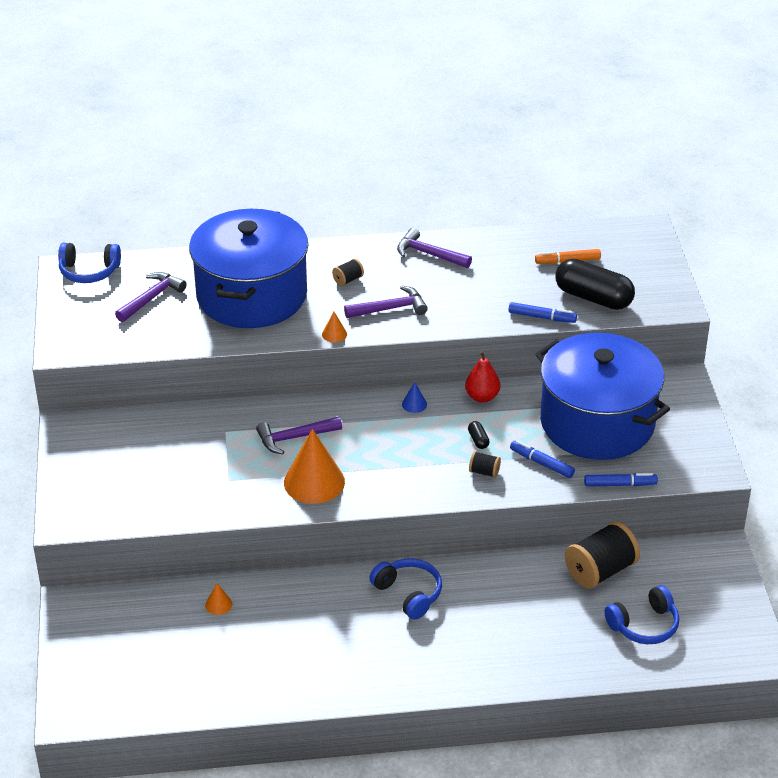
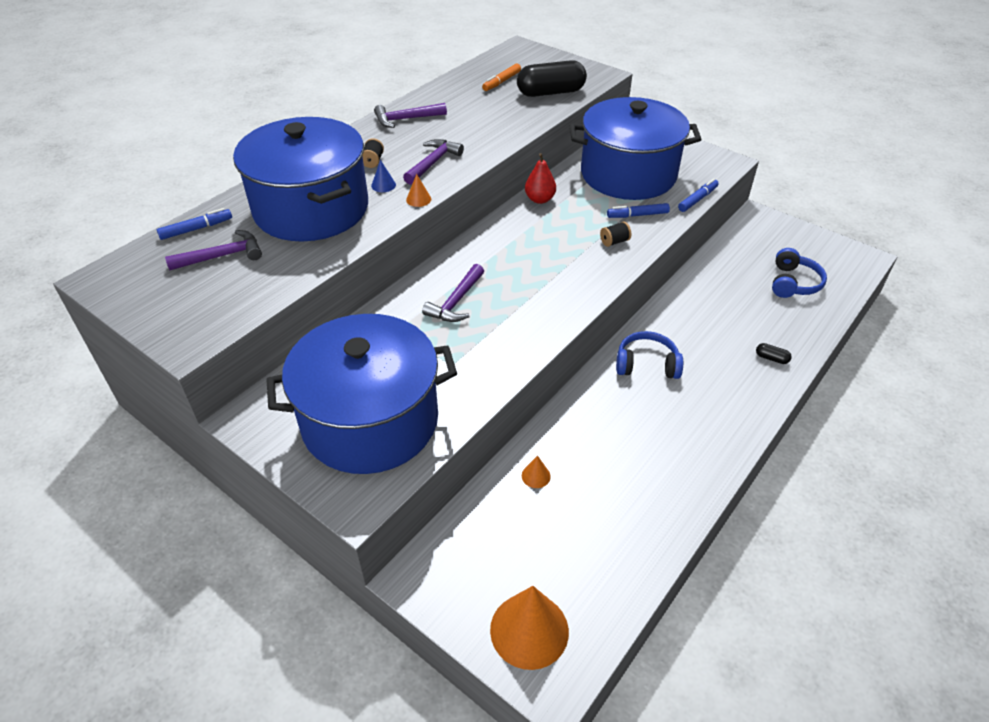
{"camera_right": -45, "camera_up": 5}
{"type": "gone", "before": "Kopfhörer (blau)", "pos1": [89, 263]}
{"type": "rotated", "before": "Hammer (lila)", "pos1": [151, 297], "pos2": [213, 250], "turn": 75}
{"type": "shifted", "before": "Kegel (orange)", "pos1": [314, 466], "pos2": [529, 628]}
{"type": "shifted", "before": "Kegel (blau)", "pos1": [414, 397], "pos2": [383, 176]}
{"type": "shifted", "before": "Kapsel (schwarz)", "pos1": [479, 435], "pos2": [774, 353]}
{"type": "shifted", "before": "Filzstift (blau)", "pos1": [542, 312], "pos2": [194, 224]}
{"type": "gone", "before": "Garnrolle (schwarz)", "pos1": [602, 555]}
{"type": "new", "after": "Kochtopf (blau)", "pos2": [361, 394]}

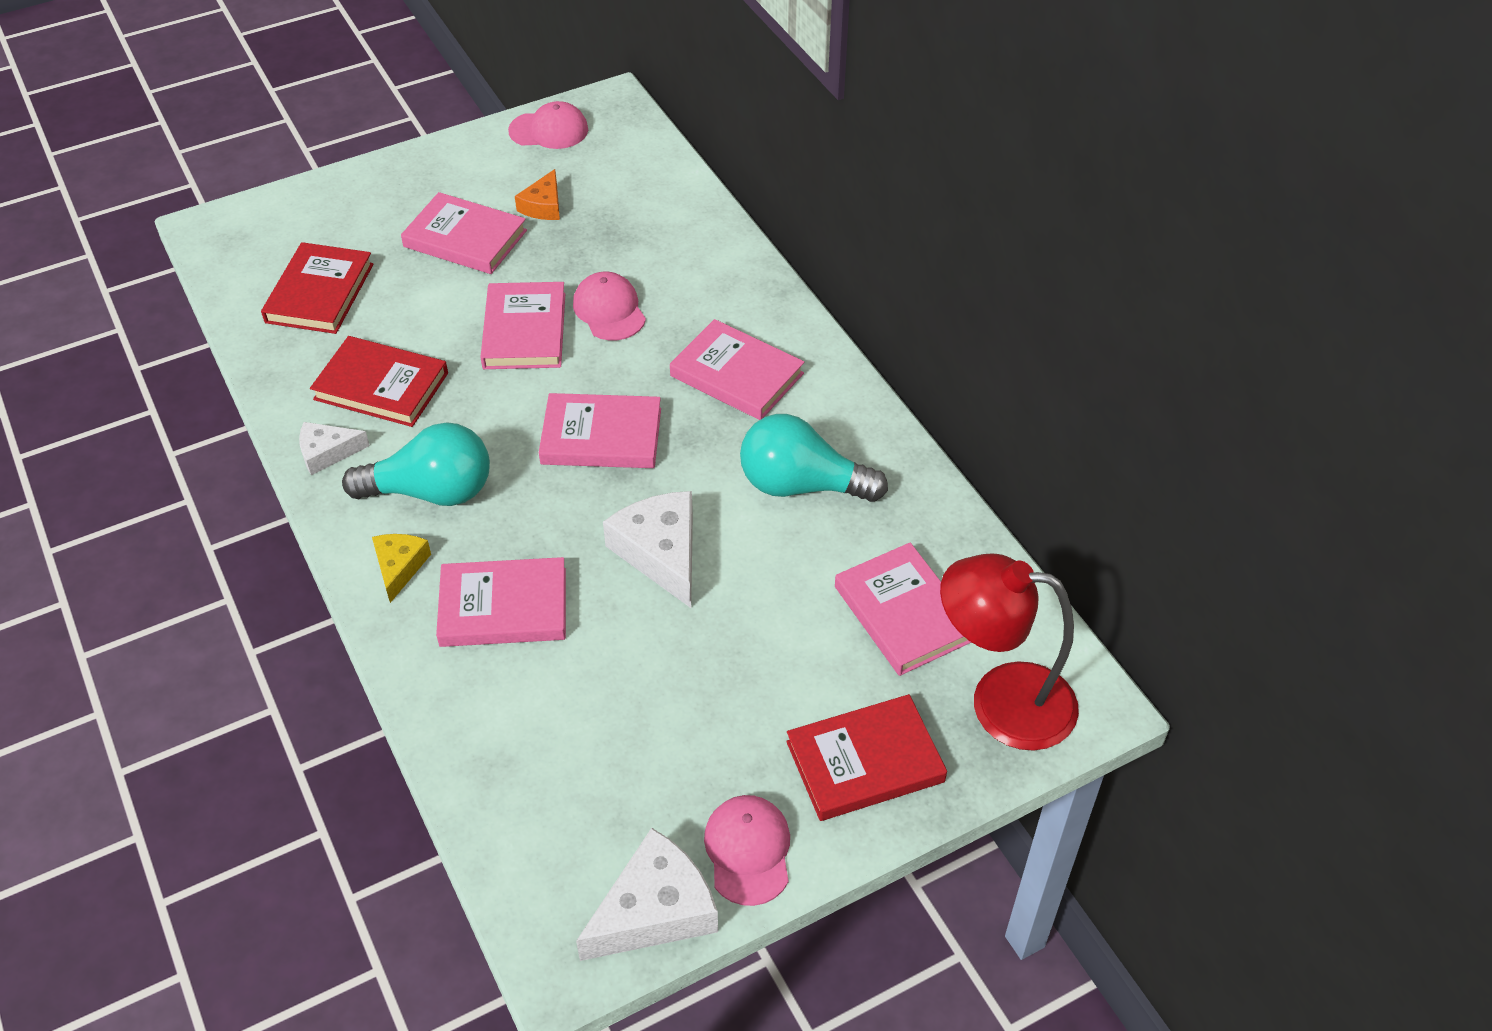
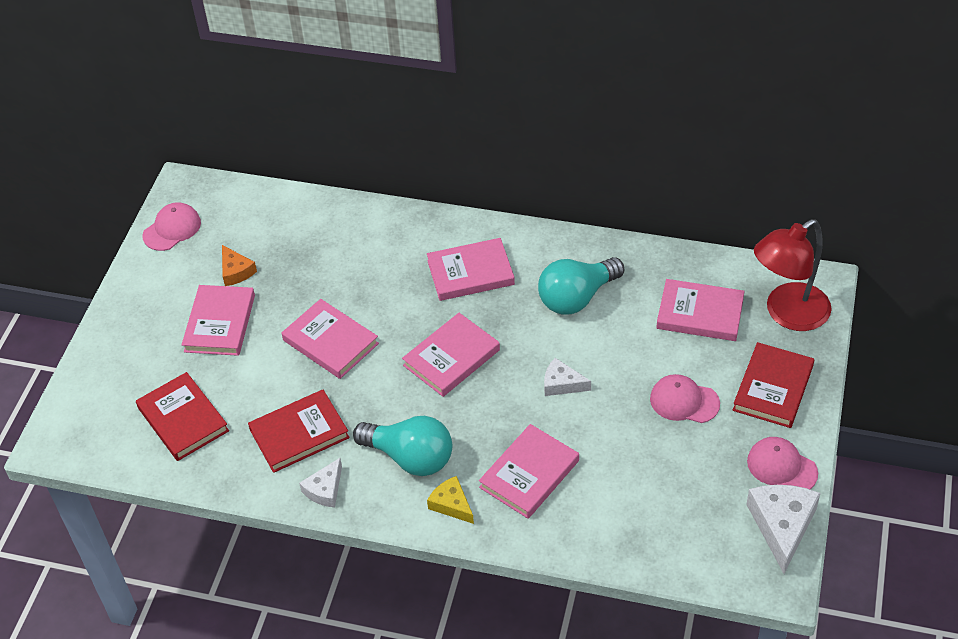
{"camera_right": -45, "camera_up": 0}
{"type": "rotated", "before": "Glühbirne (türkis)", "pos1": [416, 464], "pos2": [402, 446], "turn": 75}
{"type": "rotated", "before": "Buch (rosa)", "pos1": [464, 233], "pos2": [218, 320], "turn": -60}
{"type": "shifted", "before": "Kappe (rosa)", "pos1": [609, 306], "pos2": [685, 398]}
{"type": "scaled", "before": "Käse (weiß)", "pos1": [648, 549], "pos2": [567, 377], "scale": 0.59}

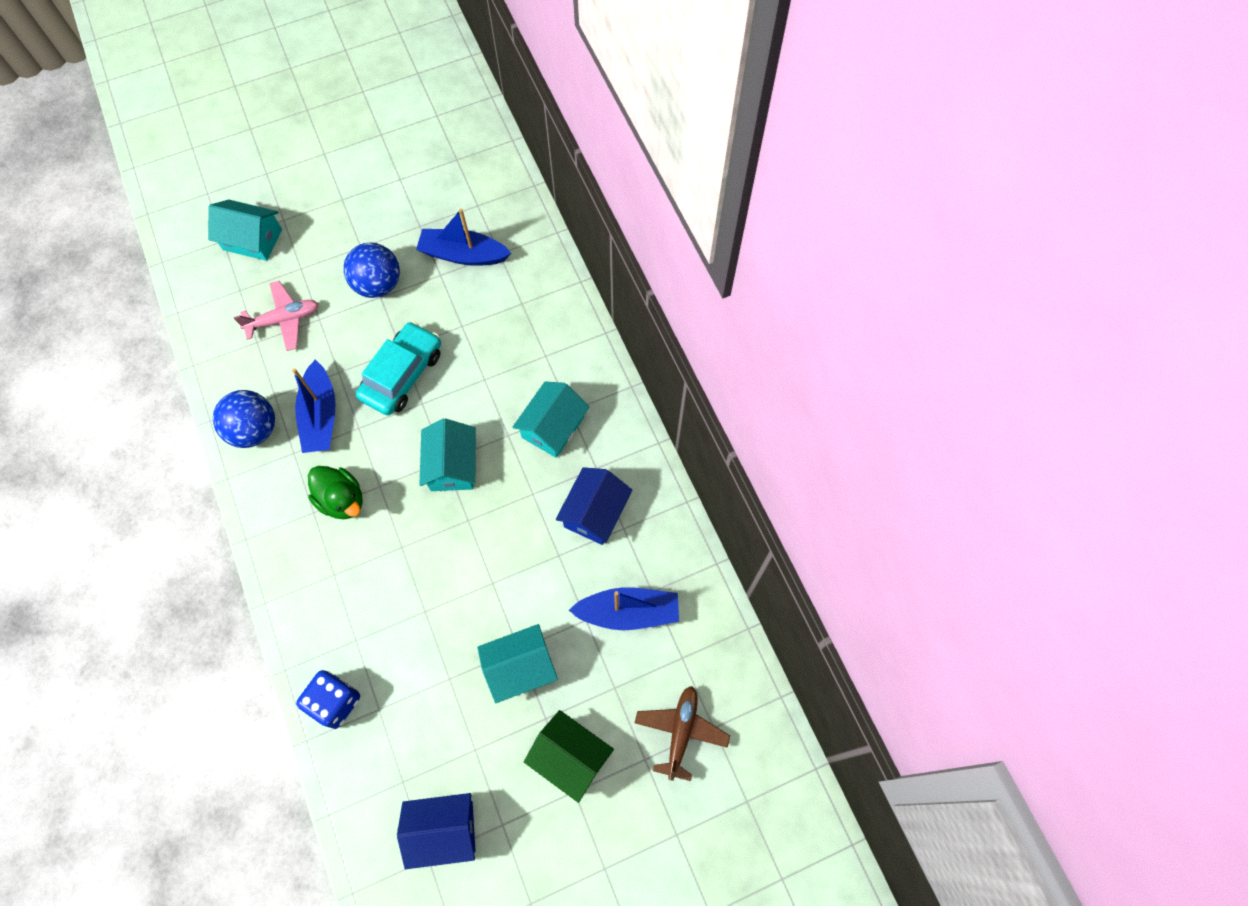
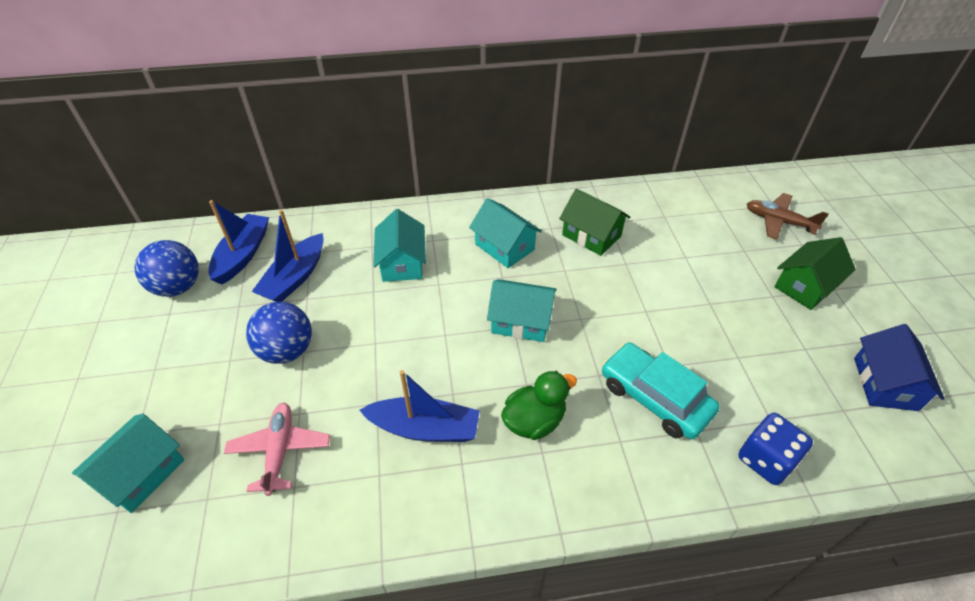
{"camera_right": -75, "camera_up": -20}
{"type": "shifted", "before": "Ball (blau)", "pos1": [244, 419], "pos2": [167, 268]}
{"type": "shifted", "before": "Auto (türkis)", "pos1": [398, 368], "pos2": [661, 390]}
{"type": "shifted", "before": "Haus (türkis)", "pos1": [517, 663], "pos2": [399, 245]}
{"type": "repainted", "before": "Haus (blau)", "after": "Haus (grün)", "pos1": [594, 506], "pos2": [594, 222]}
{"type": "shifted", "before": "Boot (blau)", "pos1": [624, 608], "pos2": [238, 242]}

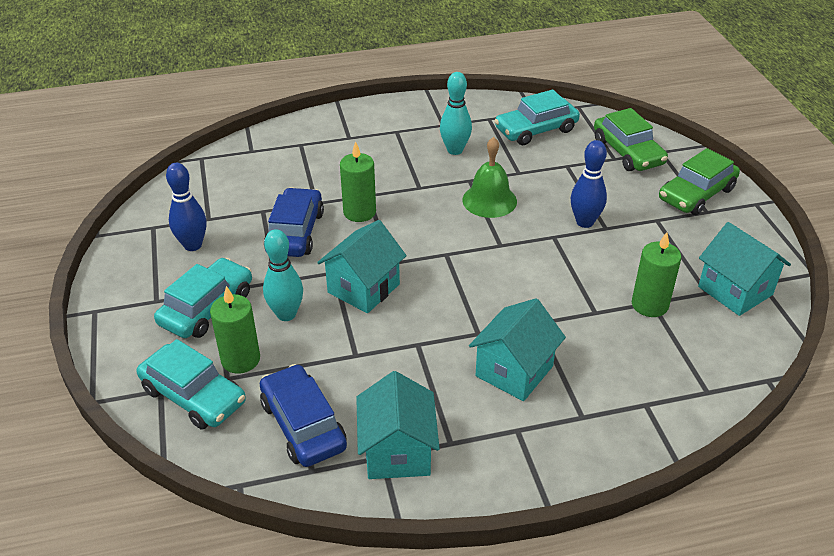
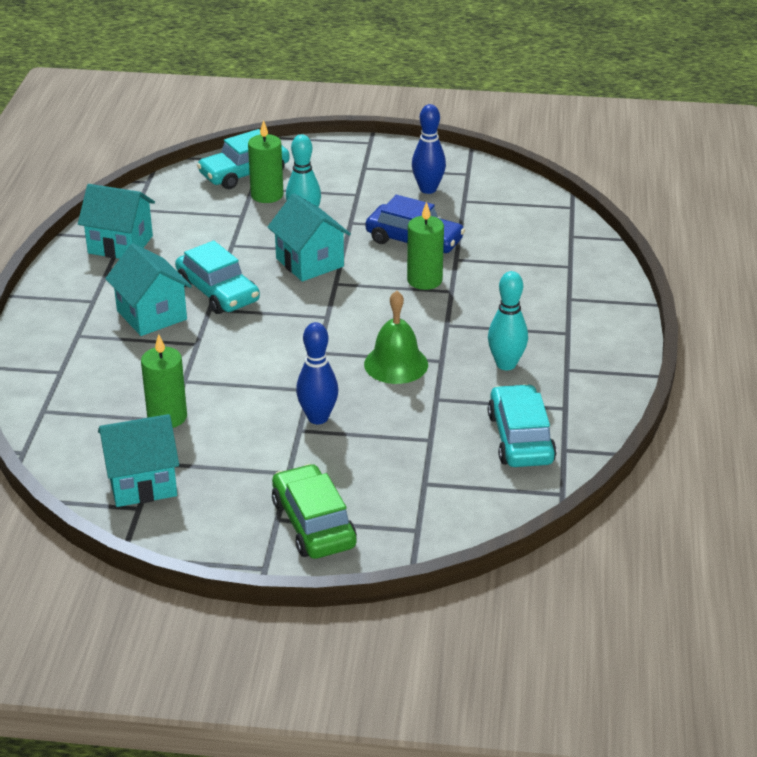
{"camera_right": 110, "camera_up": -5}
{"type": "shifted", "before": "Auto (türkis)", "pos1": [203, 298], "pos2": [217, 277]}
{"type": "gone", "before": "Auto (blau)", "pos1": [303, 415]}
{"type": "gone", "before": "Auto (grün)", "pos1": [631, 139]}

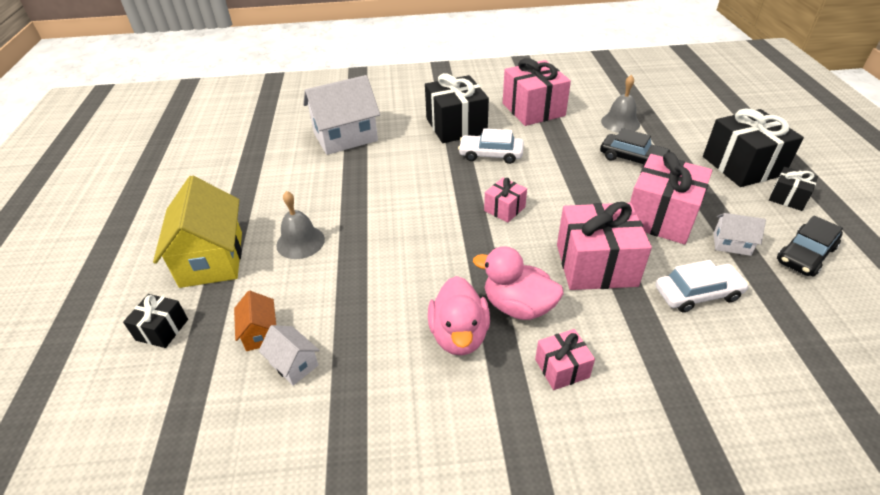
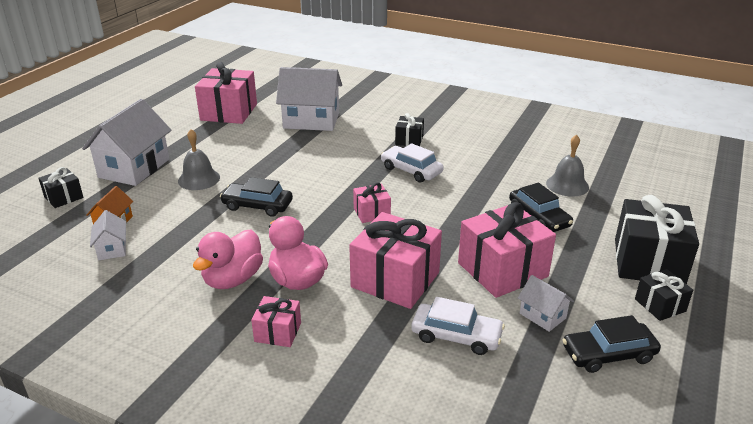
{"camera_right": 30, "camera_up": -10}
{"type": "repainted", "before": "Haus (gelb)", "after": "Haus (weiß)", "pos1": [197, 231], "pos2": [126, 142]}
{"type": "scaled", "before": "Geschenk (schwarz)", "pos1": [457, 108], "pos2": [409, 129], "scale": 0.51}
{"type": "shifted", "before": "Geschenk (rosa)", "pos1": [537, 92], "pos2": [226, 93]}
{"type": "new", "after": "Auto (schwarz)", "pos2": [256, 197]}

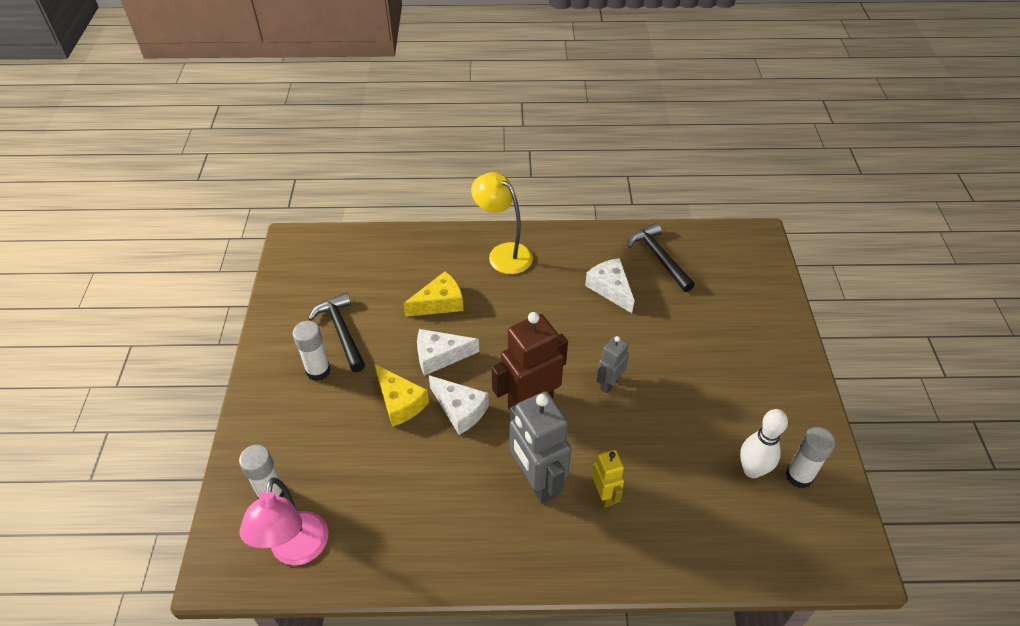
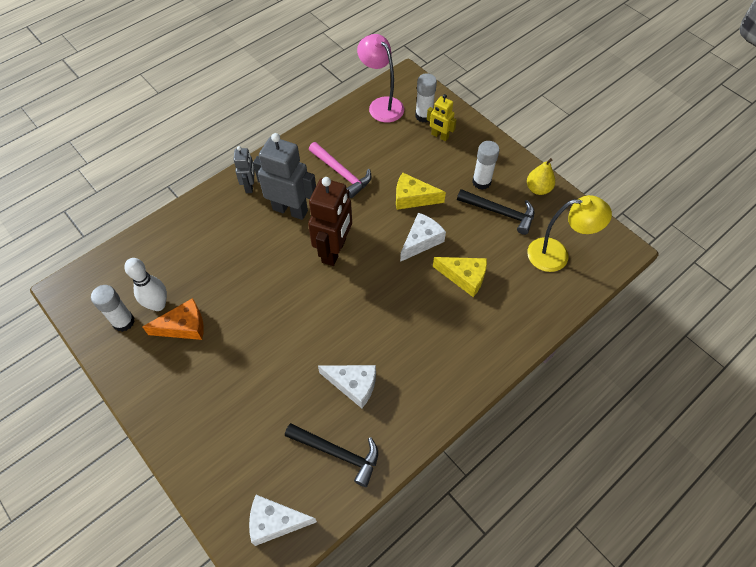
{"camera_right": 140, "camera_up": 10}
{"type": "rotated", "before": "Käse (gelb)", "pos1": [433, 294], "pos2": [460, 277], "turn": -90}
{"type": "shifted", "before": "Käse (weiß)", "pos1": [459, 405], "pos2": [283, 520]}
{"type": "shifted", "before": "Lampe (gelb)", "pos1": [502, 223], "pos2": [569, 233]}
{"type": "shifted", "before": "Roboter (gelb)", "pos1": [608, 479], "pos2": [442, 117]}
{"type": "shifted", "before": "Roboter (grau)", "pos1": [613, 364], "pos2": [244, 169]}
{"type": "new", "after": "Käse (orange)", "pos2": [173, 319]}
{"type": "new", "after": "Hammer (rosa)", "pos2": [340, 170]}
{"type": "new", "after": "Birne (gelb)", "pos2": [541, 176]}

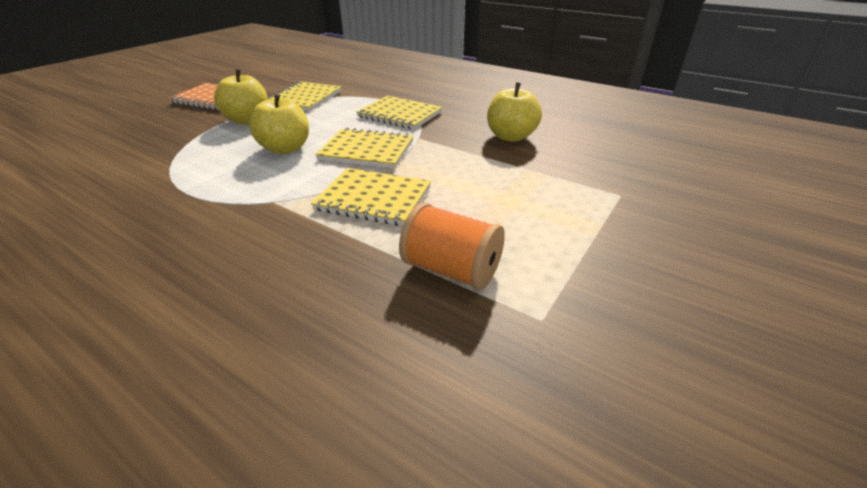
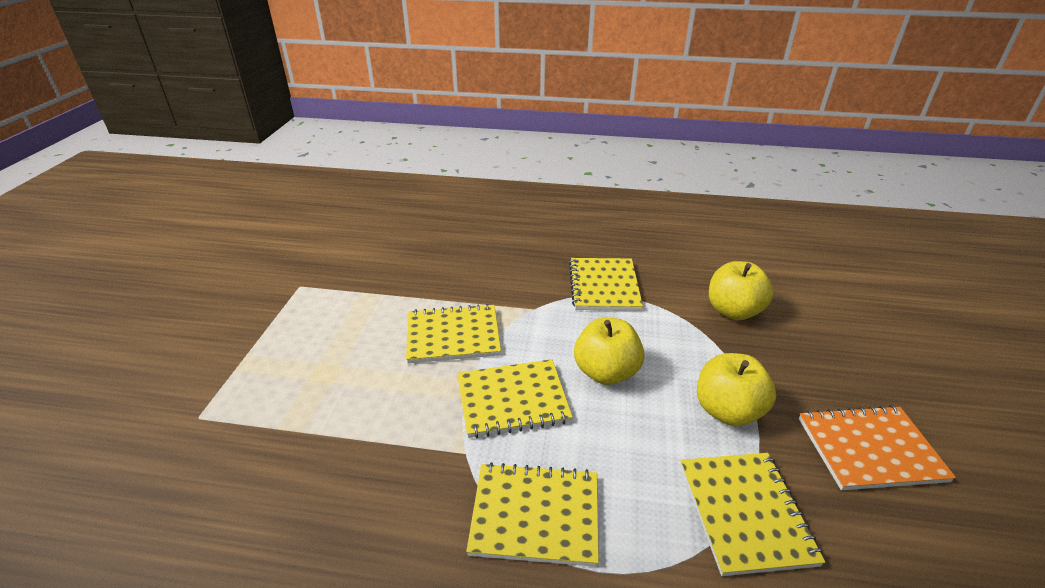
{"camera_right": 155, "camera_up": 0}
{"type": "gone", "before": "Garnrolle (orange)", "pos1": [452, 246]}
{"type": "shifted", "before": "Apfel (gelb)", "pos1": [514, 112], "pos2": [741, 290]}
{"type": "new", "after": "Notizbuch (gelb)", "pos2": [606, 284]}

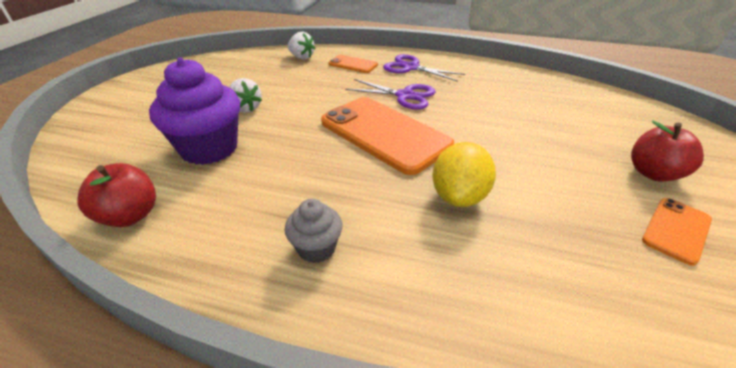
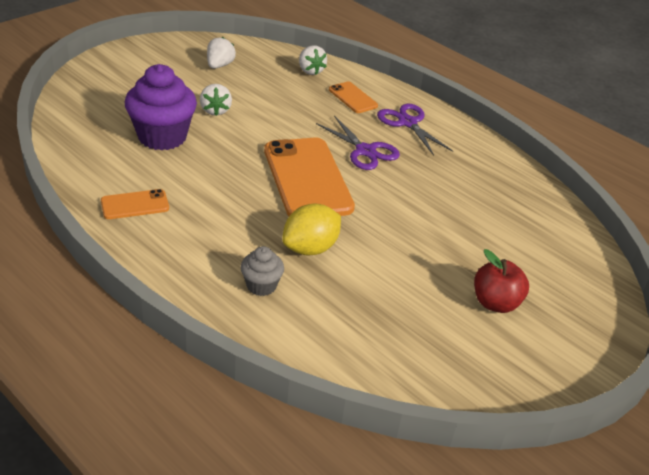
{"camera_right": 25, "camera_up": 0}
{"type": "gone", "before": "Apfel (rot)", "pos1": [116, 195]}
{"type": "shifted", "before": "Muffin (grau)", "pos1": [313, 231], "pos2": [262, 271]}
{"type": "shifted", "before": "Handy (orange)", "pos1": [677, 232], "pos2": [135, 204]}
{"type": "new", "after": "Erdbeere (weiß)", "pos2": [221, 53]}

